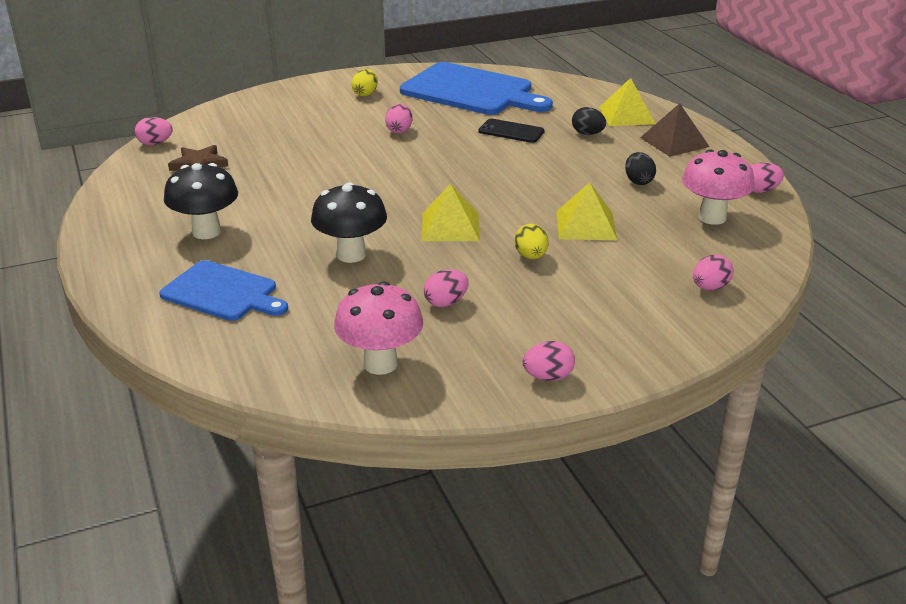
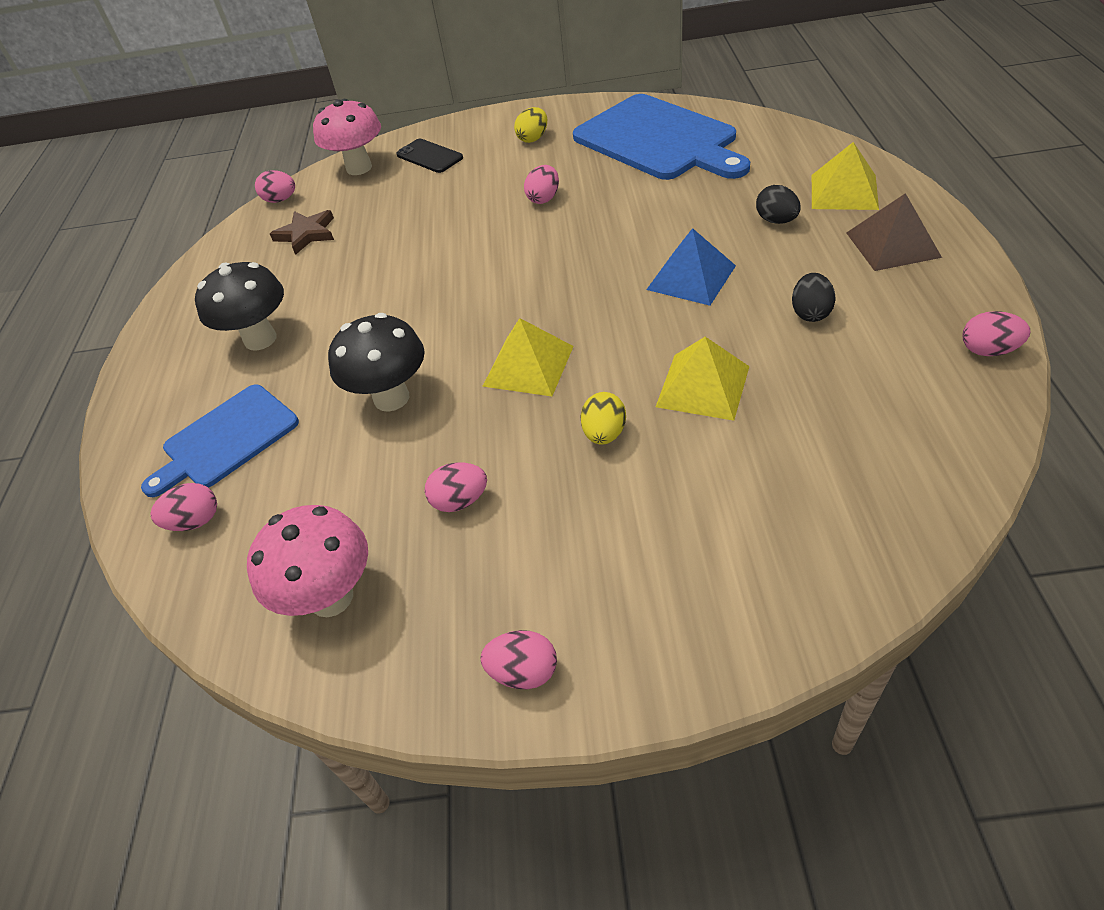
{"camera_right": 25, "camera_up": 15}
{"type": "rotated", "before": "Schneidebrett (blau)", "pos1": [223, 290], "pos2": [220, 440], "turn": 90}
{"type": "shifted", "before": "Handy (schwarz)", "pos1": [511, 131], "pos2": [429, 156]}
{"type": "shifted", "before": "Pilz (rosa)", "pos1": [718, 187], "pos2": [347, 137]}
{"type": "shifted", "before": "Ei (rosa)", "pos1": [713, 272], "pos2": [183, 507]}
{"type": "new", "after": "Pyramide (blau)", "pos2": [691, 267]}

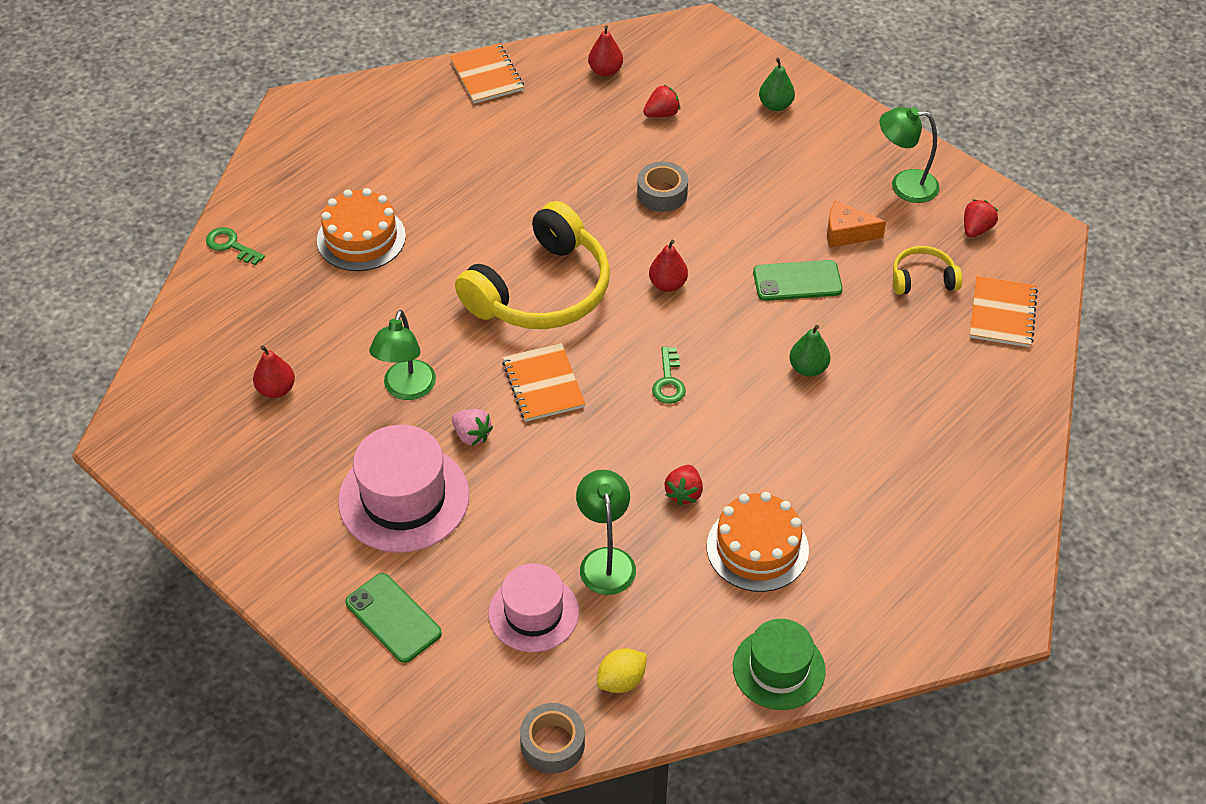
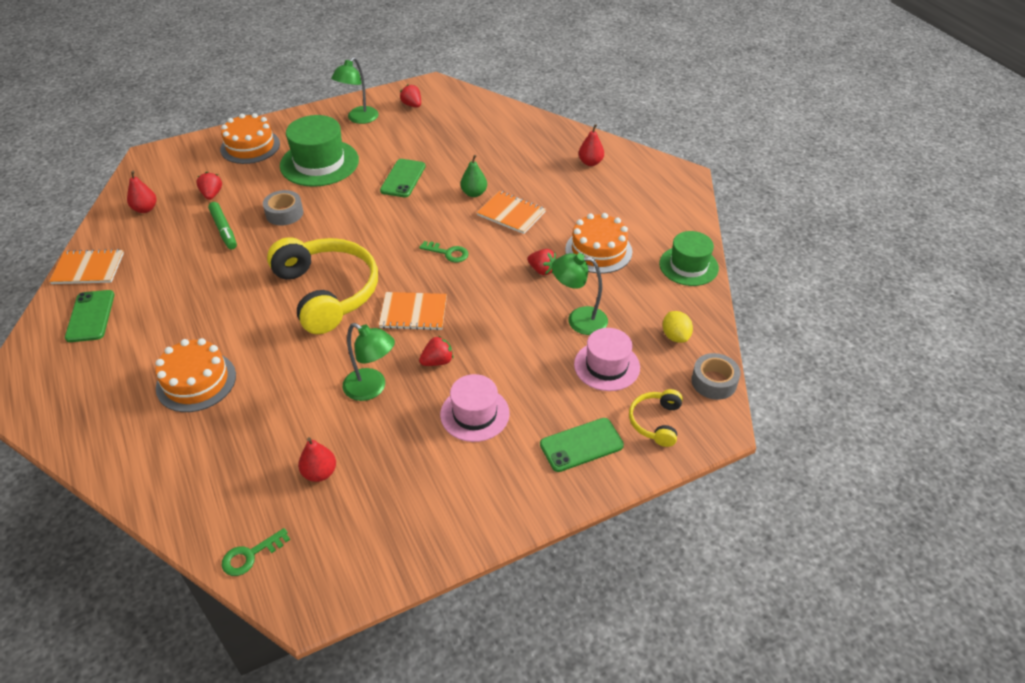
{"camera_right": -70, "camera_up": -5}
{"type": "shifted", "before": "Schlüssel (grün)", "pos1": [235, 246], "pos2": [256, 552]}
{"type": "scaled", "before": "Hut (rosa)", "pos1": [403, 489], "pos2": [475, 408], "scale": 0.66}
{"type": "repainted", "before": "Erdbeere (rosa)", "after": "Erdbeere (rot)", "pos1": [472, 427], "pos2": [436, 351]}
{"type": "shifted", "before": "Birne (rot)", "pos1": [668, 266], "pos2": [591, 145]}
{"type": "swapped", "before": "Birne (grün)", "after": "Kuchen (orange)", "pos1": [777, 84], "pos2": [250, 138]}
{"type": "gone", "before": "Käse (orange)", "pos1": [856, 224]}
{"type": "shifted", "before": "Kopfhörer (gelb)", "pos1": [927, 270], "pos2": [656, 418]}
{"type": "shifted", "before": "Notizbuch (orange)", "pos1": [1004, 311], "pos2": [511, 212]}
{"type": "new", "after": "Handy (grün)", "pos2": [89, 316]}
{"type": "new", "after": "Filzstift (grün)", "pos2": [222, 226]}
{"type": "new", "after": "Hut (grün)", "pos2": [319, 151]}

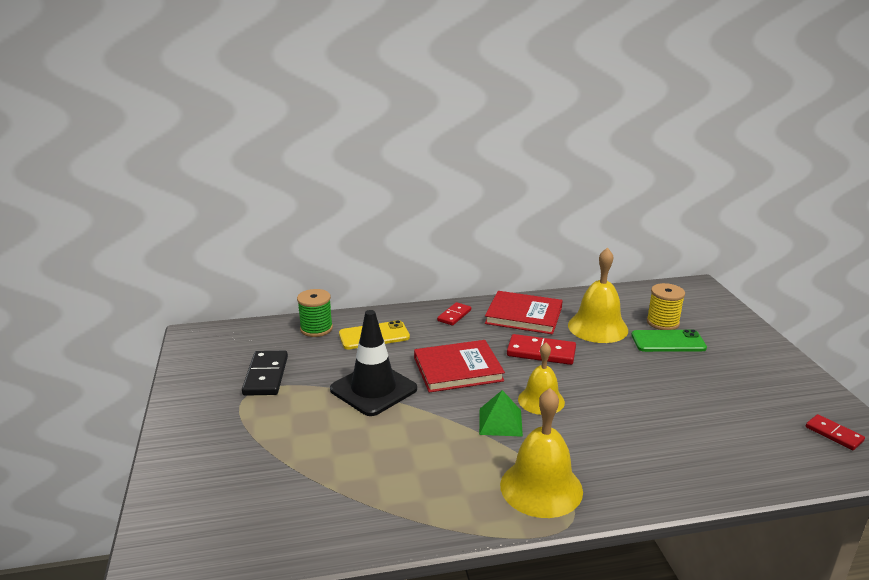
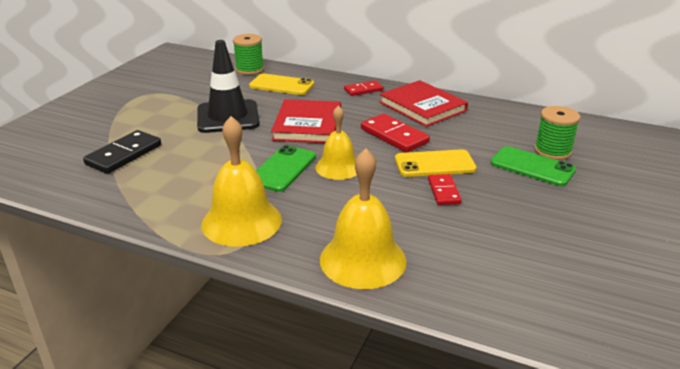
{"camera_right": 35, "camera_up": 5}
{"type": "shifted", "before": "Dominostein (schwarz)", "pos1": [265, 373], "pos2": [122, 152]}
{"type": "rotated", "before": "Buch (rot)", "pos1": [459, 366], "pos2": [306, 121], "turn": 75}
{"type": "swapped", "before": "Pyramide (grün)", "after": "Handy (grün)", "pos1": [501, 413], "pos2": [286, 168]}
{"type": "shifted", "before": "Glocke (gelb)", "pos1": [598, 295], "pos2": [363, 218]}
{"type": "repainted", "before": "Garnrolle (gelb)", "after": "Garnrolle (grün)", "pos1": [666, 306], "pos2": [557, 133]}
{"type": "shifted", "before": "Dominostein (rot)", "pos1": [835, 432], "pos2": [445, 189]}
{"type": "new", "after": "Handy (gelb)", "pos2": [436, 163]}

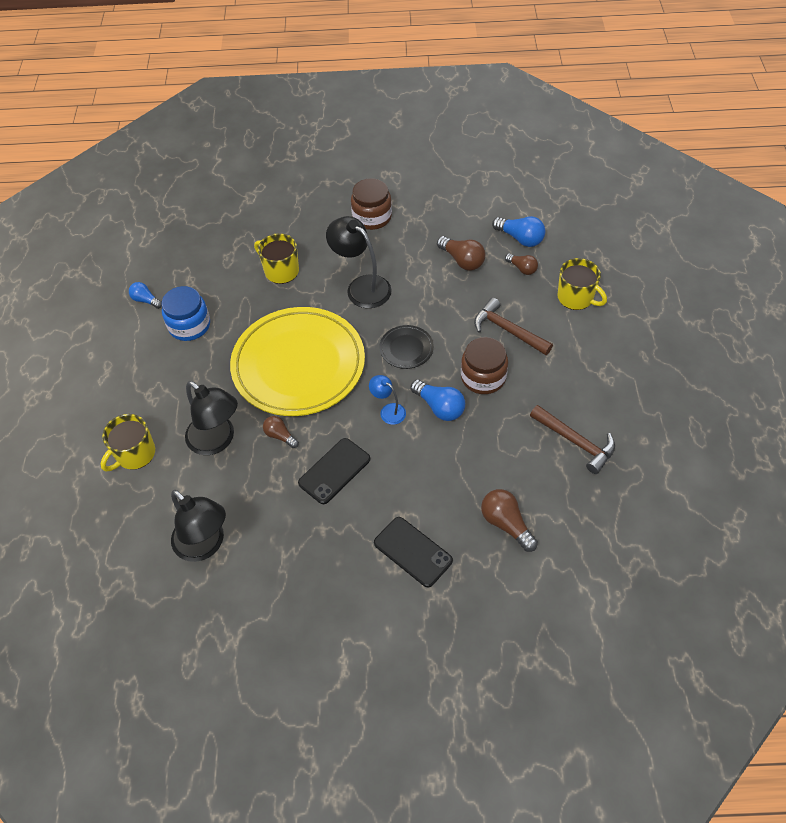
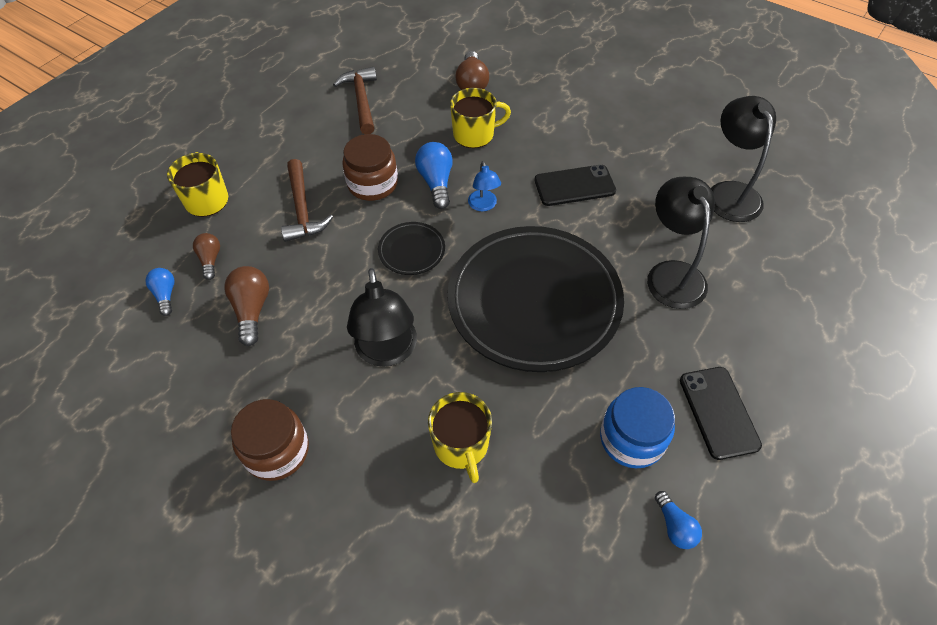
{"camera_right": -145, "camera_up": 0}
{"type": "shifted", "before": "Tasse (gelb)", "pos1": [127, 443], "pos2": [480, 118]}
{"type": "repainted", "before": "Teller (gelb)", "after": "Teller (schwarz)", "pos1": [297, 361], "pos2": [535, 299]}
{"type": "gone", "before": "Glühbirne (braun)", "pos1": [281, 432]}
{"type": "shifted", "before": "Handy (schwarz)", "pos1": [413, 552], "pos2": [721, 413]}
{"type": "scaled", "before": "Glühbirne (blau)", "pos1": [518, 231], "pos2": [160, 292], "scale": 0.64}

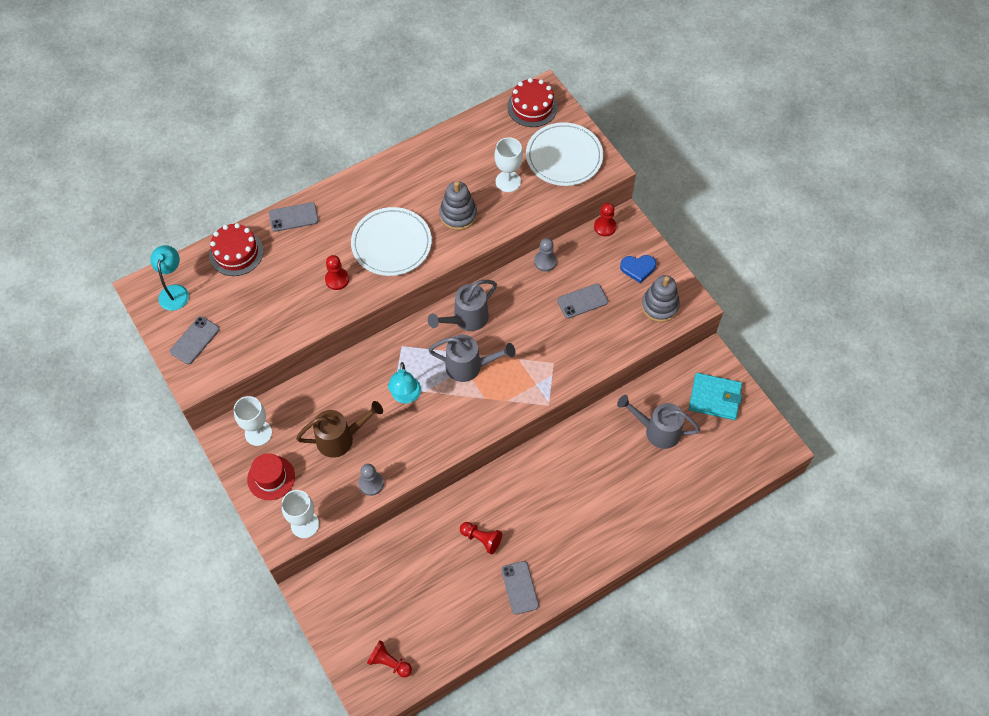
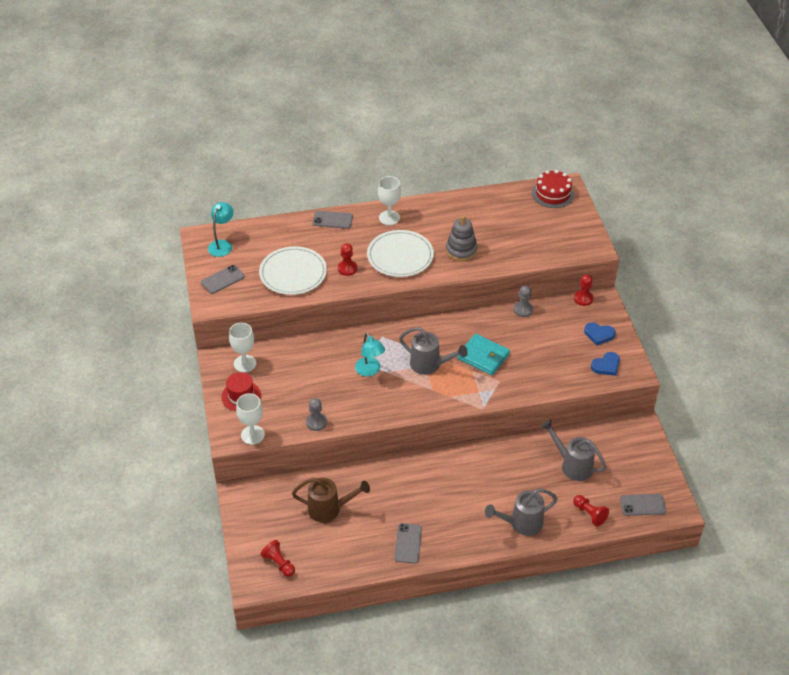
{"camera_right": 20, "camera_up": -15}
{"type": "gone", "before": "Kuchen (rot)", "pos1": [236, 249]}
{"type": "shifted", "before": "Gießkanne (braun)", "pos1": [339, 429], "pos2": [331, 500]}
{"type": "rotated", "before": "Lampe (türkis)", "pos1": [404, 383], "pos2": [370, 355], "turn": -45}
{"type": "shifted", "before": "Gießkanne (grau)", "pos1": [462, 305], "pos2": [521, 512]}
{"type": "shifted", "before": "Bauer (rot)", "pos1": [481, 538], "pos2": [591, 510]}
{"type": "shifted", "before": "Kelch (weiß)", "pos1": [508, 164], "pos2": [389, 200]}
{"type": "shifted", "before": "Teller (weiß)", "pos1": [564, 154], "pos2": [293, 270]}
{"type": "shifted", "before": "Handy (grau)", "pos1": [582, 301], "pos2": [643, 505]}
{"type": "swapped", "before": "Stapelspielzeug (grau)", "after": "Herz (blau)", "pos1": [660, 298], "pos2": [605, 364]}
{"type": "shifted", "before": "Geldbörse (türkis)", "pos1": [715, 396], "pos2": [483, 354]}

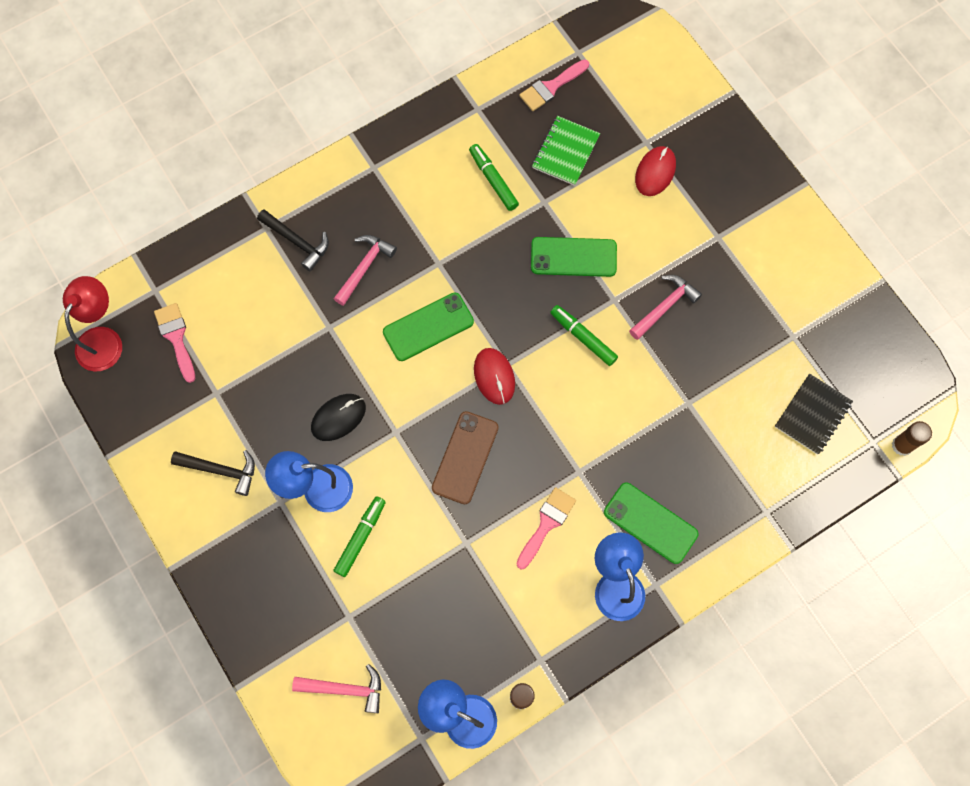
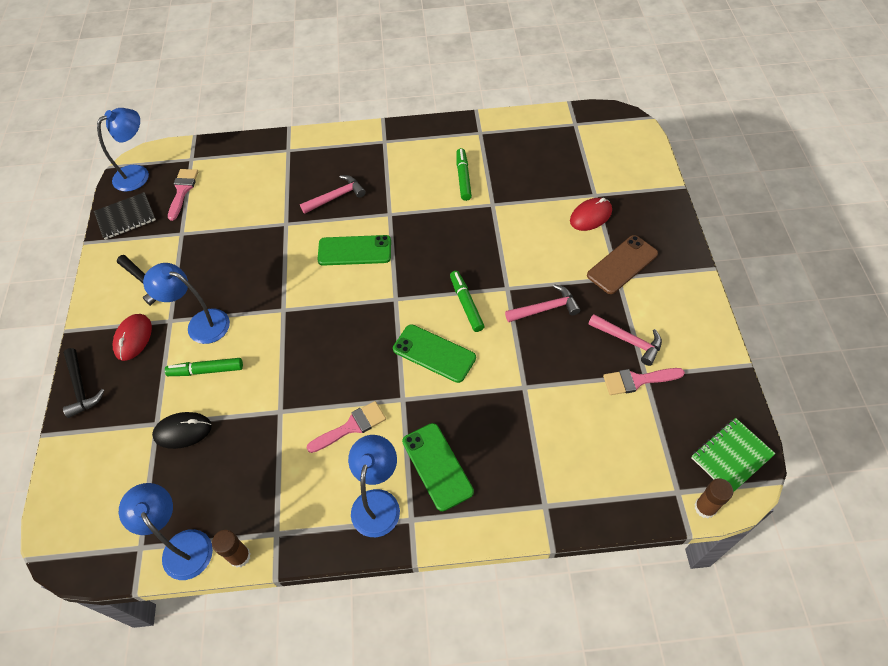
{"camera_right": 30, "camera_up": -15}
{"type": "repainted", "before": "Lampe (rot)", "after": "Lampe (blau)", "pos1": [92, 324], "pos2": [123, 150]}
{"type": "shifted", "before": "Hammer (schwarz)", "pos1": [293, 240], "pos2": [84, 383]}
{"type": "shifted", "before": "Hammer (rosa)", "pos1": [336, 688], "pos2": [625, 340]}
{"type": "shifted", "before": "Computermaus (schwarz)", "pos1": [338, 417], "pos2": [182, 430]}
{"type": "rotated", "before": "Filzstift (grün)", "pos1": [359, 536], "pos2": [204, 367], "turn": -150}
{"type": "shifted", "before": "Handy (braun)", "pos1": [465, 457], "pos2": [622, 264]}
{"type": "shifted", "before": "Computermaus (rot)", "pos1": [494, 376], "pos2": [132, 337]}
{"type": "shifted", "before": "Pinsel (rosa)", "pos1": [554, 85], "pos2": [644, 381]}
{"type": "shifted", "before": "Handy (grün)", "pos1": [574, 257], "pos2": [434, 353]}
{"type": "shifted", "before": "Notizbuch (grün)", "pos1": [566, 151], "pos2": [733, 455]}
{"type": "shifted", "before": "Notizbuch (schwarz)", "pos1": [814, 414], "pos2": [125, 216]}

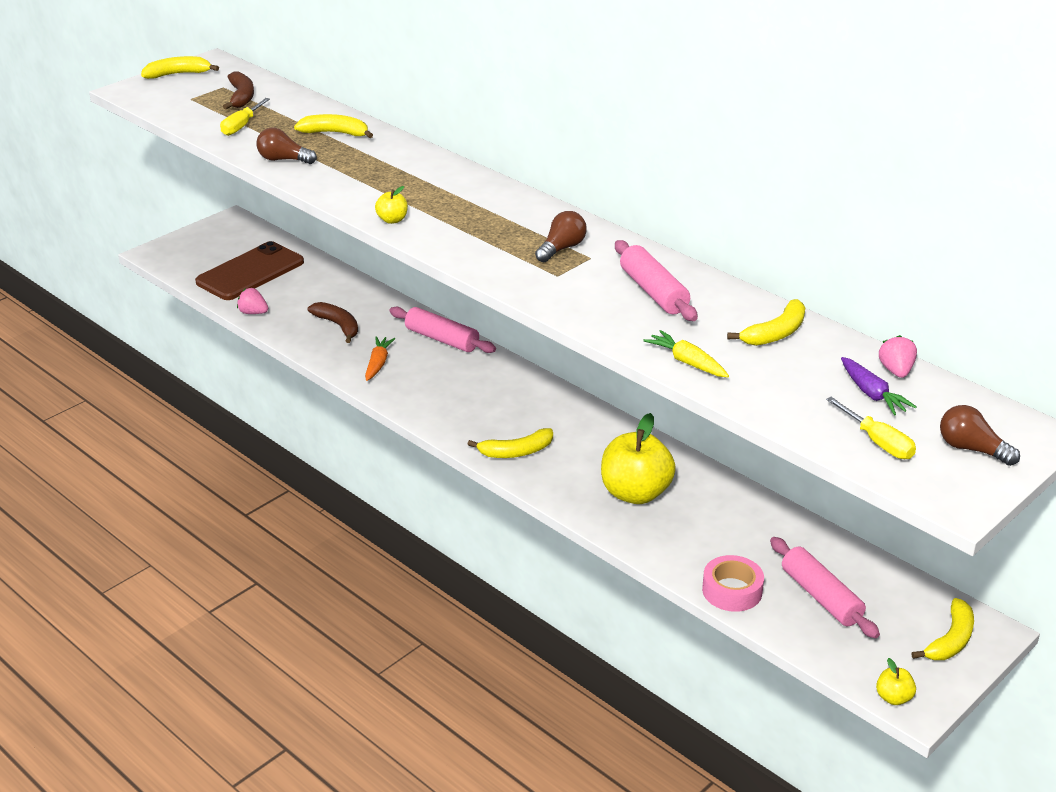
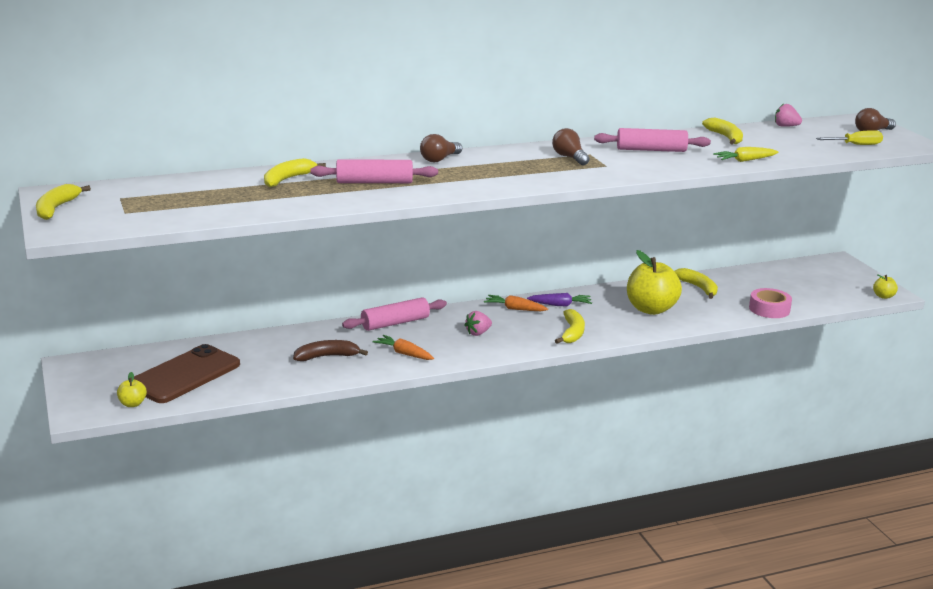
{"camera_right": -65, "camera_up": -10}
{"type": "rotated", "before": "Handy (braun)", "pos1": [249, 270], "pos2": [187, 373], "turn": 60}
{"type": "gone", "before": "Schraubenzieher (gelb)", "pos1": [245, 117]}
{"type": "gone", "before": "Banane (braun)", "pos1": [238, 90]}
{"type": "shifted", "before": "Erdbeere (rosa)", "pos1": [252, 301], "pos2": [478, 323]}
{"type": "shifted", "before": "Glühbirne (braun)", "pos1": [287, 146], "pos2": [441, 148]}
{"type": "shifted", "before": "Apfel (gelb)", "pos1": [391, 205], "pos2": [132, 389]}
{"type": "shifted", "before": "Nudelholz (rosa)", "pos1": [825, 588], "pos2": [374, 171]}
{"type": "shifted", "before": "Karotte (lila)", "pos1": [879, 386], "pos2": [559, 299]}
{"type": "shifted", "before": "Banane (gelb)", "pos1": [942, 629], "pos2": [696, 283]}
{"type": "new", "after": "Karotte (orange)", "pos2": [516, 303]}

